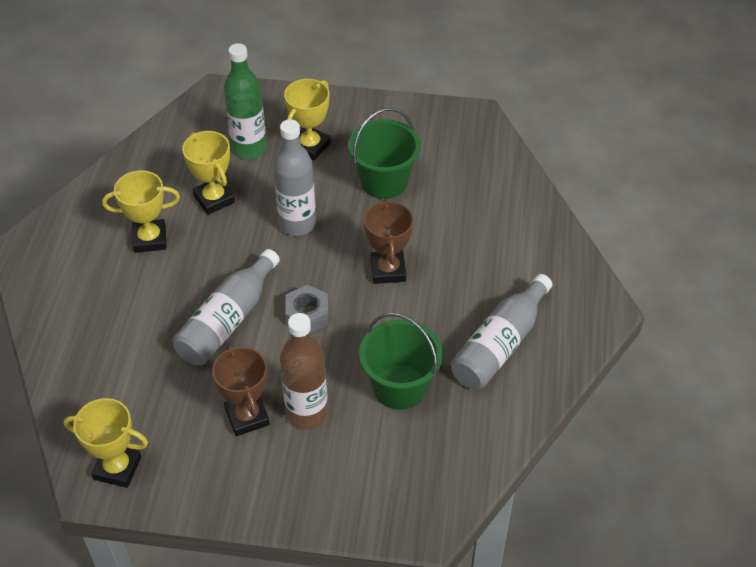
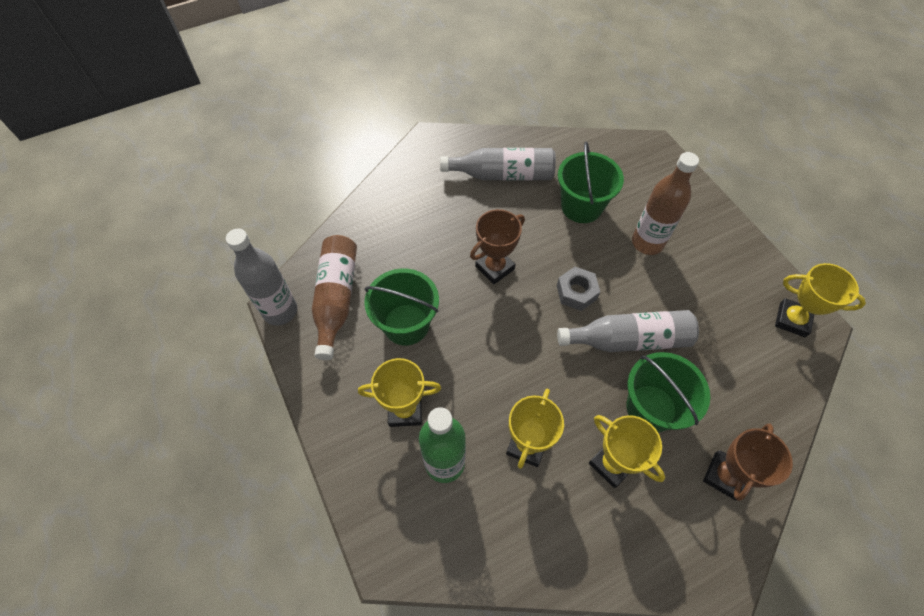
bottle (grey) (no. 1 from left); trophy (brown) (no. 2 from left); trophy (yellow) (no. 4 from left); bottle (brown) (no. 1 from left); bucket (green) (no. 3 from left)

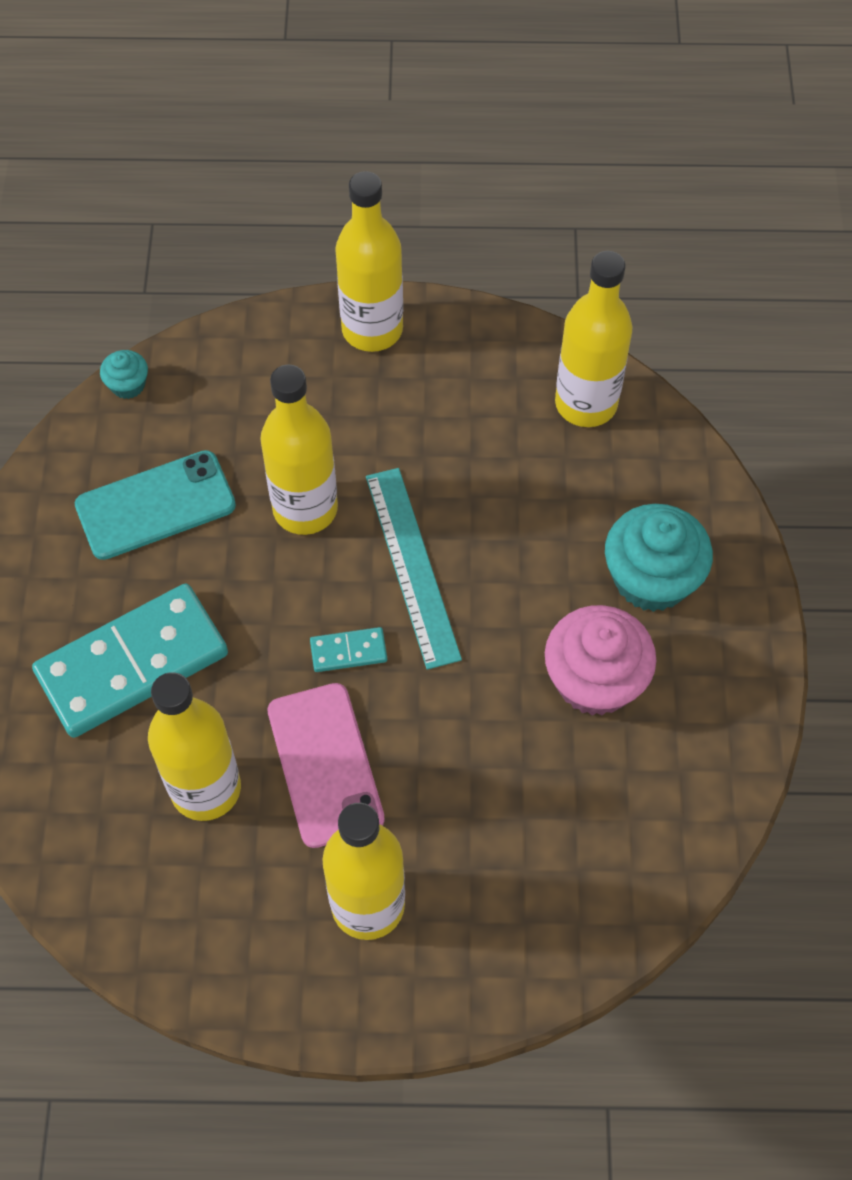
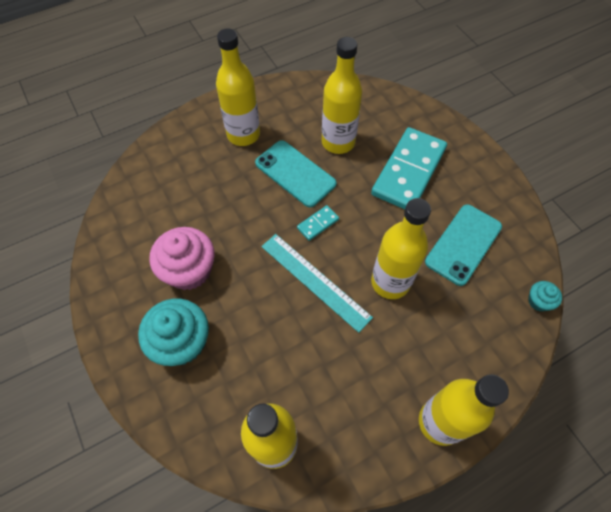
phone (turquoise) (no. 1 from left)

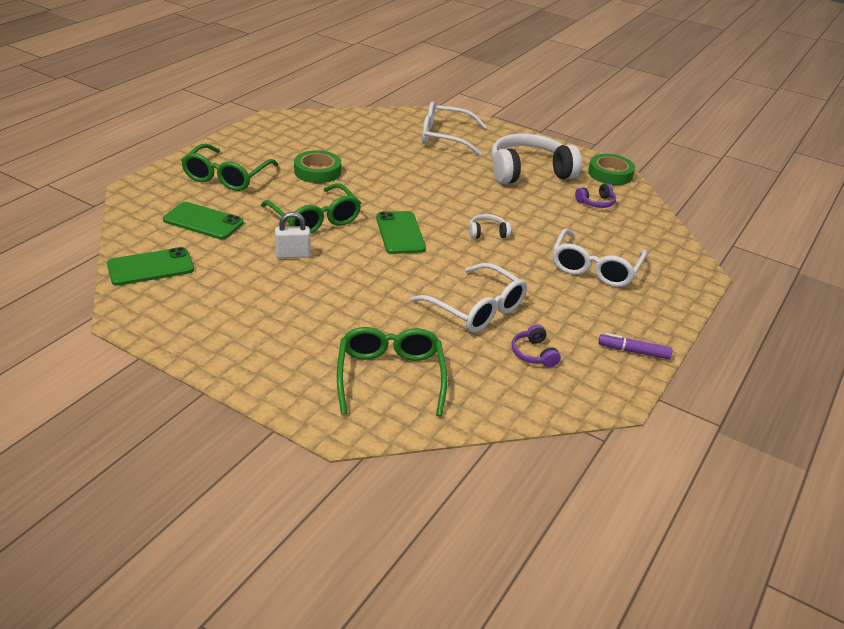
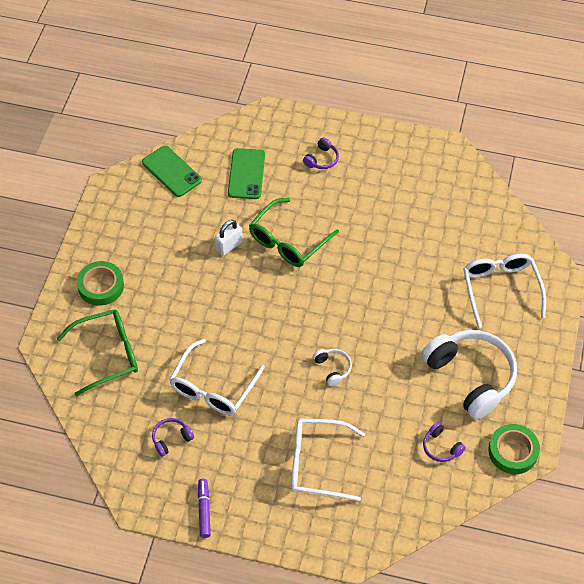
headphones (purple) (no. 2 from left); tape (green) (no. 1 from left); phone (green) (no. 3 from left in the first image); padlock (white)

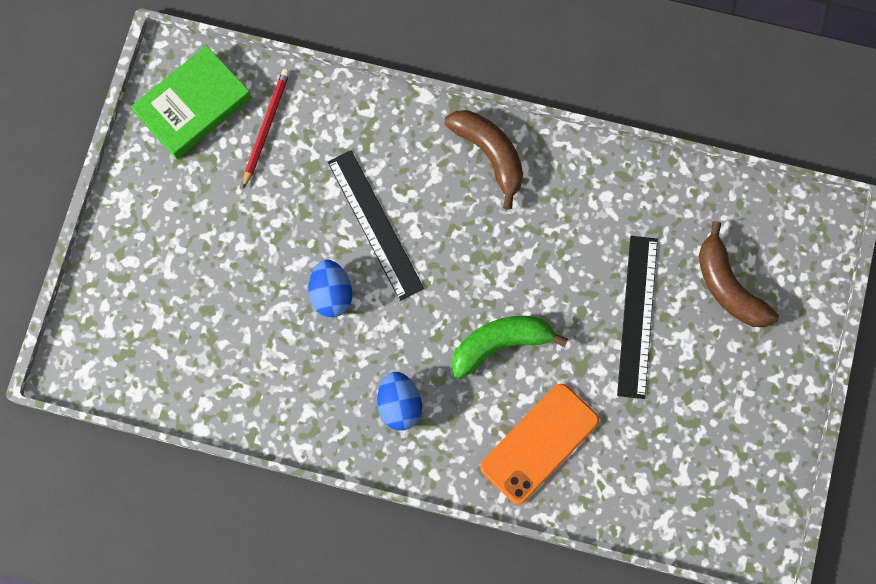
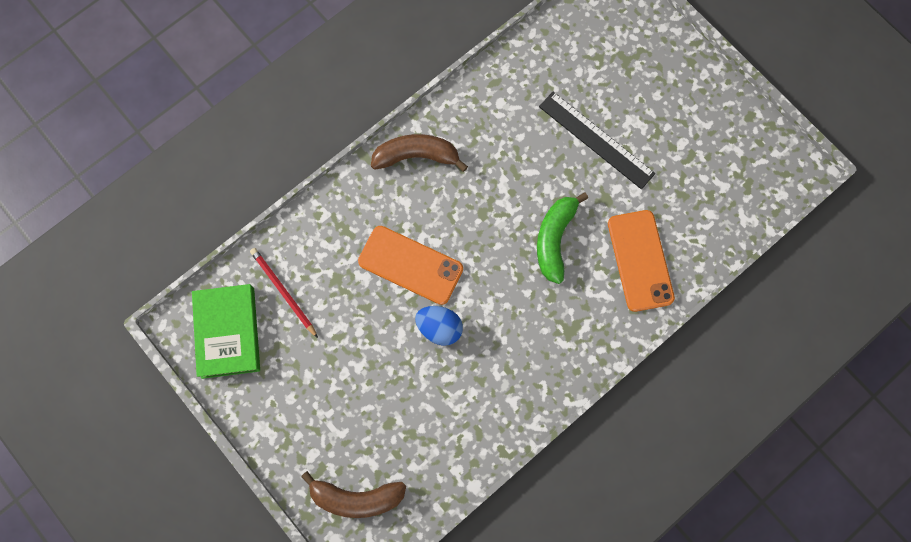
phone (orange) (no. 1 from left); banana (brown) (no. 1 from left); egg (blue) (no. 2 from left in the first image)

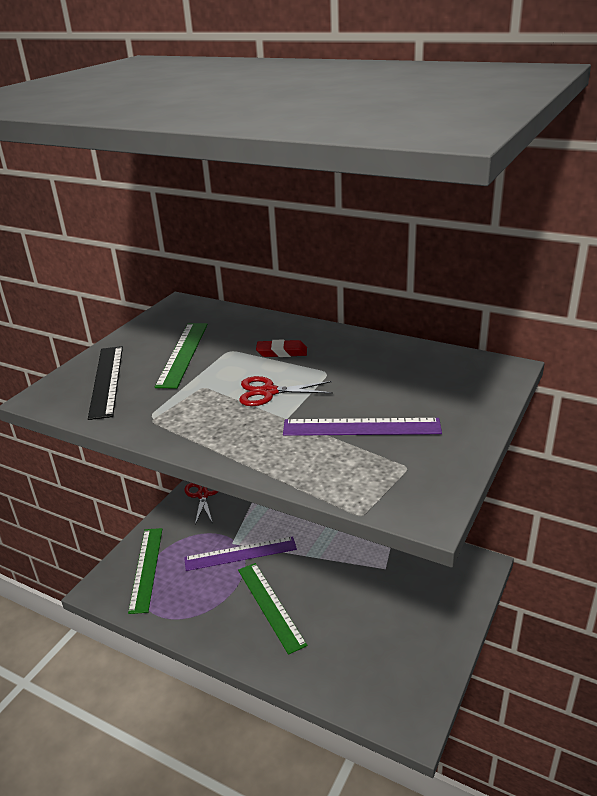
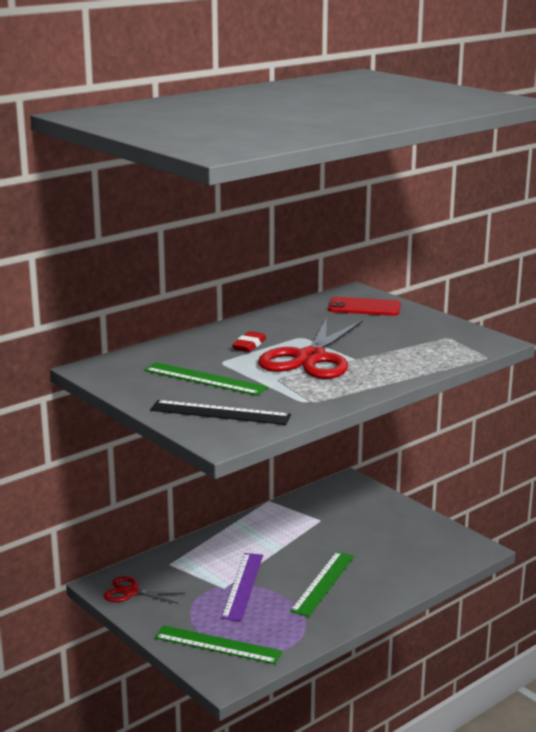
scissors (red) (no. 2 from left); ruler (purple) (no. 2 from left in the first image); ruler (green) (no. 3 from left); phone (red)

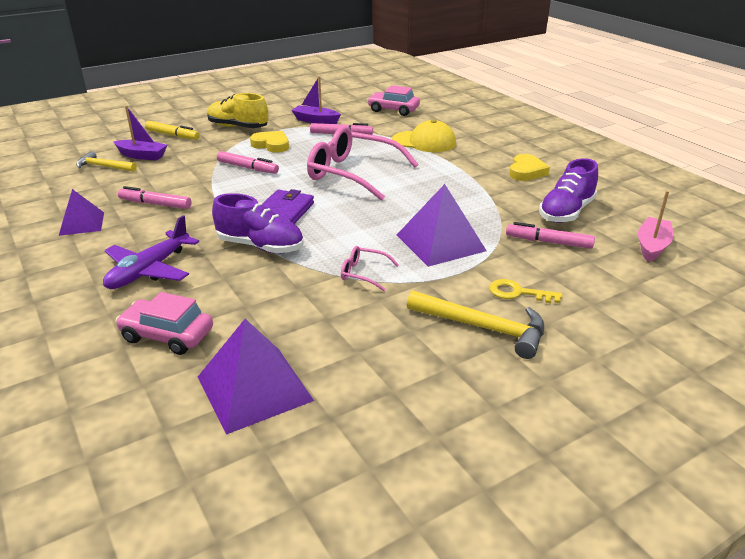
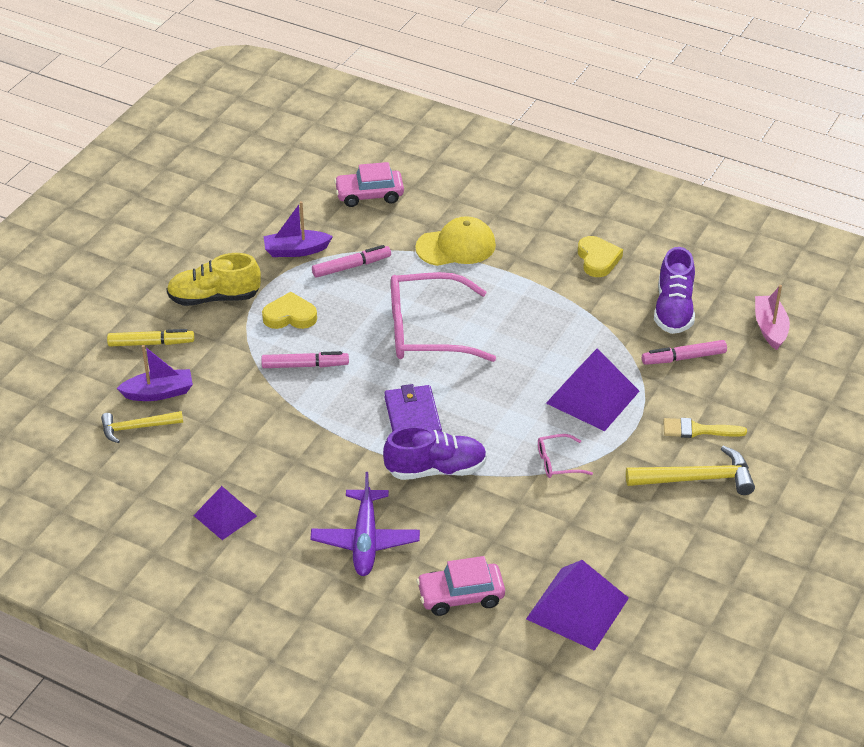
marker (pink) (no. 1 from left in the first image); brush (yellow)

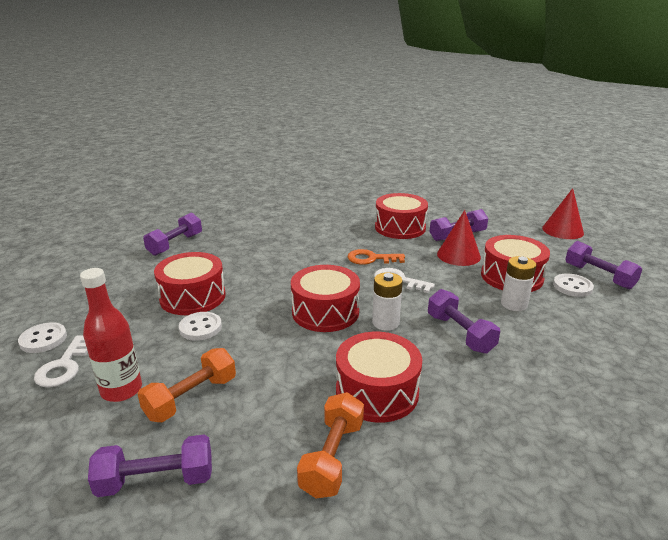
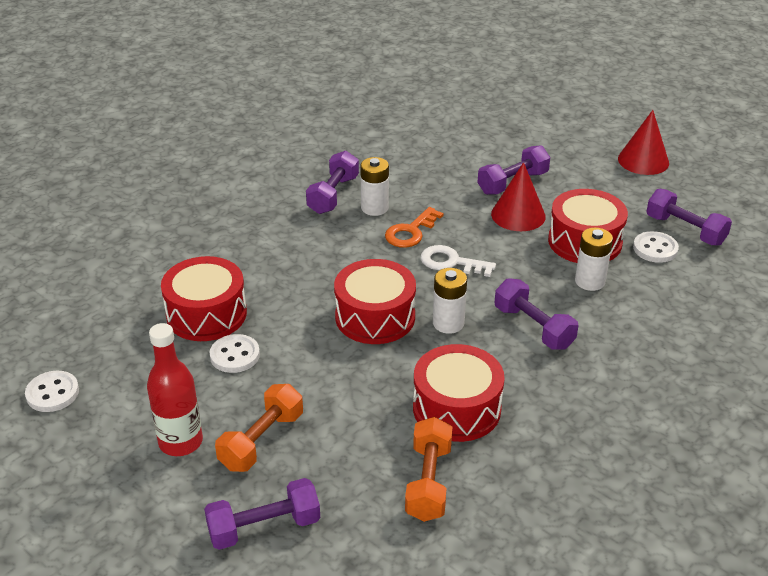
drum (red) (no. 4 from left in the first image); dumbbell (purple) (no. 2 from left); key (orange); key (white) (no. 1 from left in the first image); battery (white) (no. 1 from left)

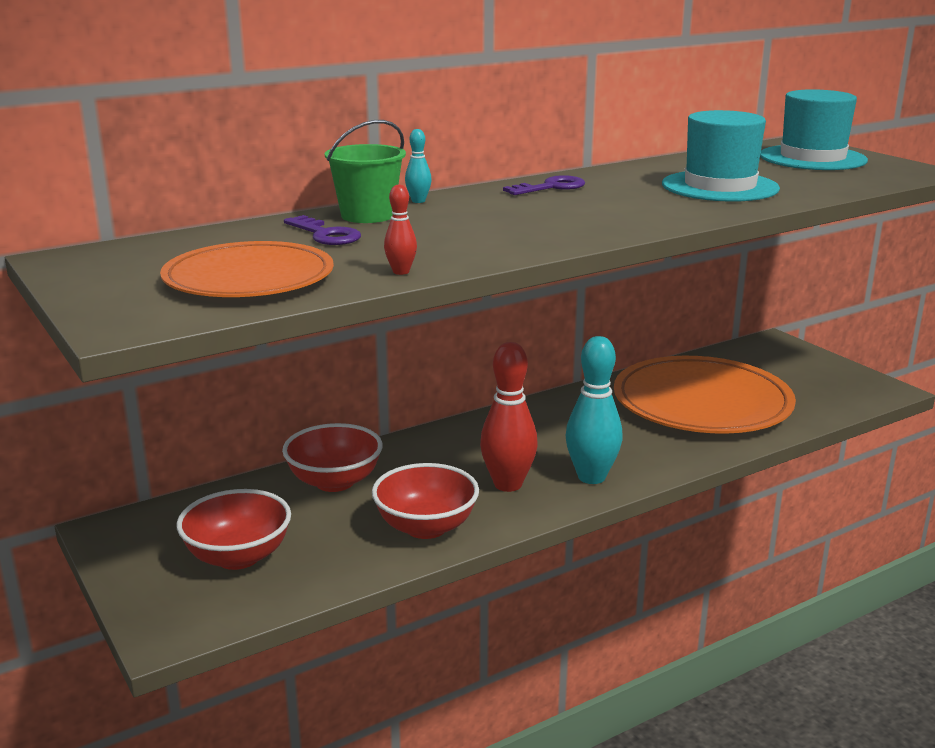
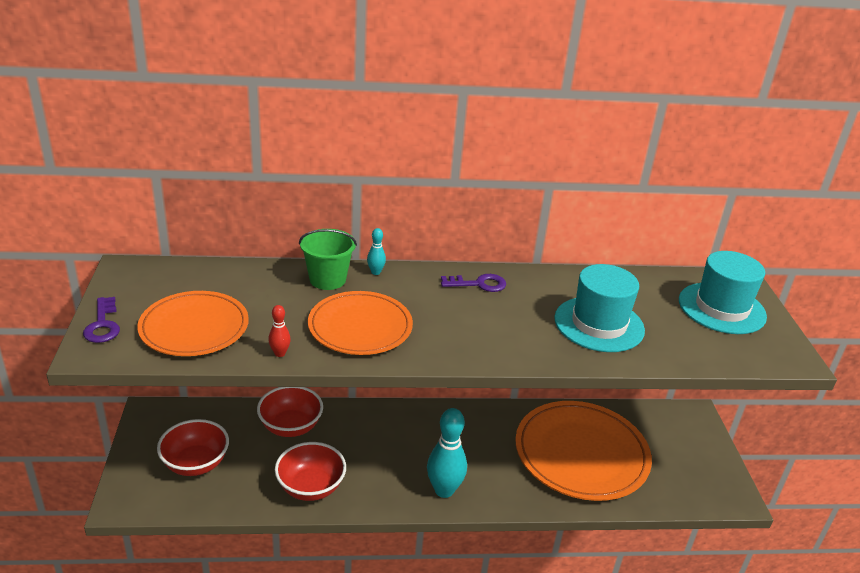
key (purple) (no. 1 from left); bowling pin (red) (no. 2 from left in the first image); plate (orange) (no. 2 from left)

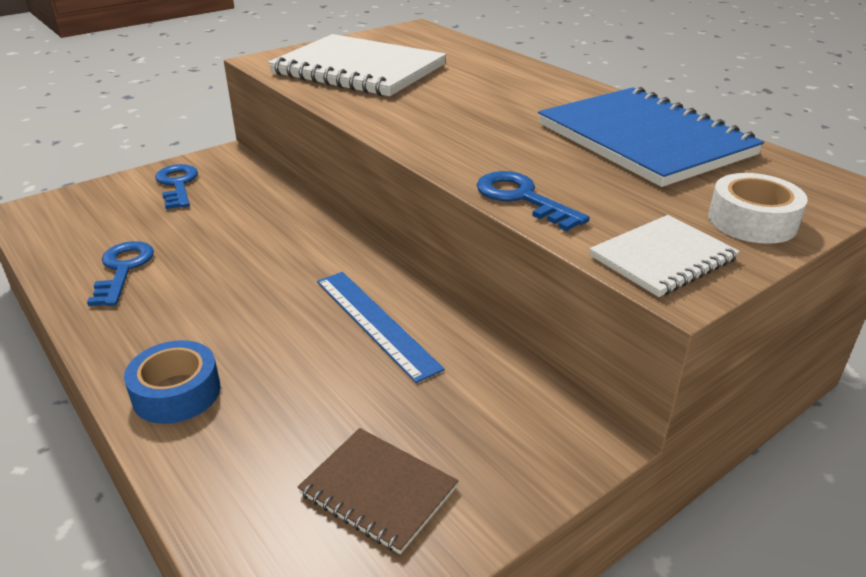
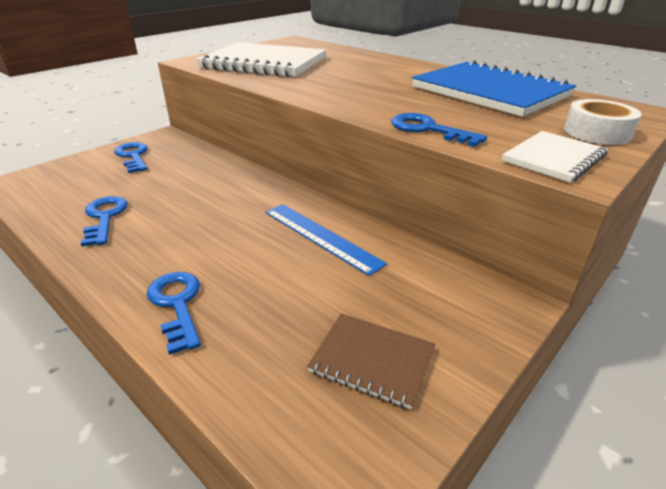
key (blue) (no. 3 from left)

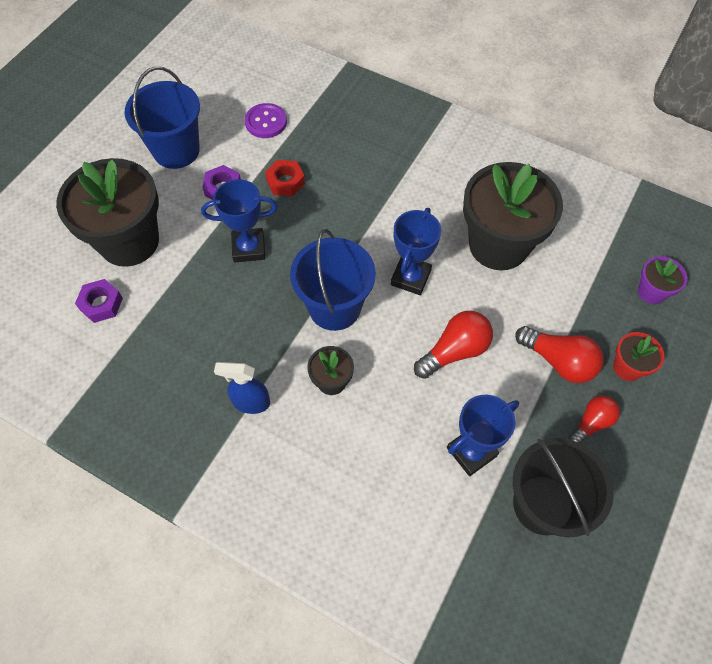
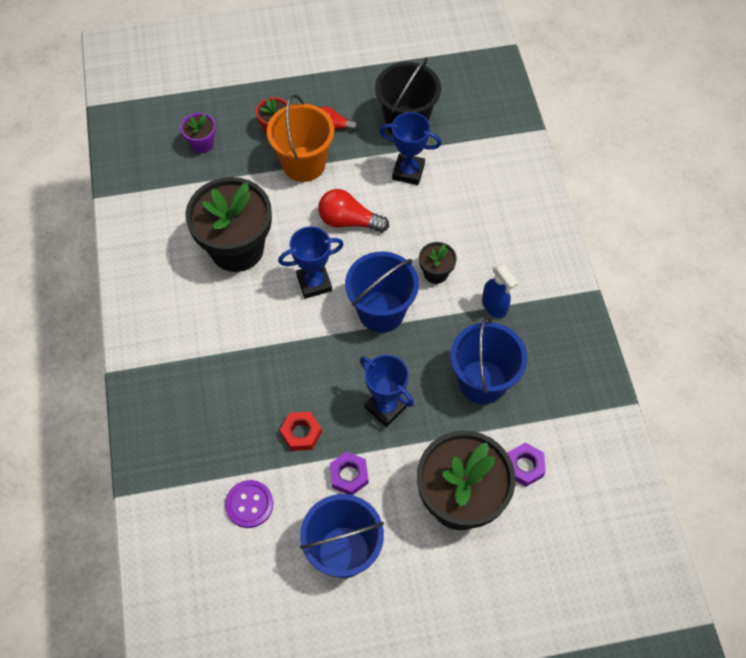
bucket (orange); bucket (blue) (no. 3 from left)

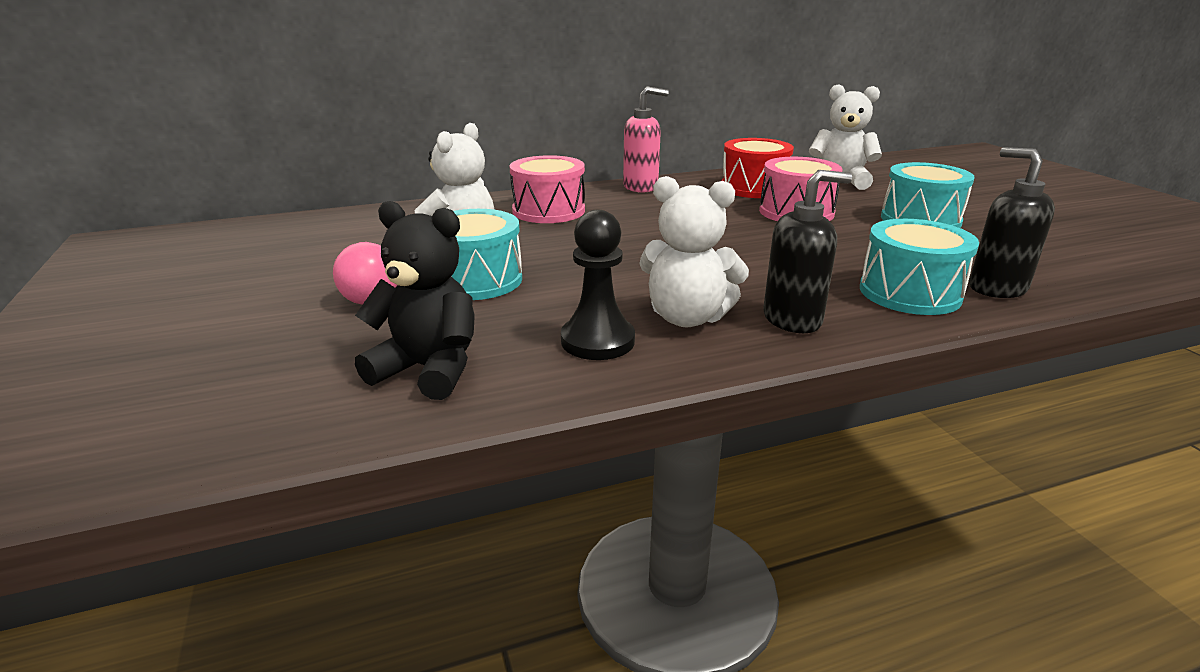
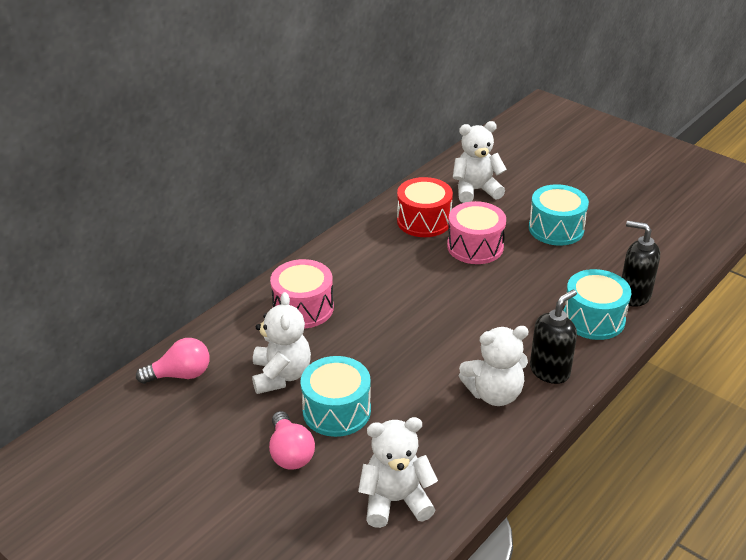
soap dispenser (pink); teddy bear (white) (no. 2 from left); pawn (black); light bulb (pink) (no. 1 from left)

